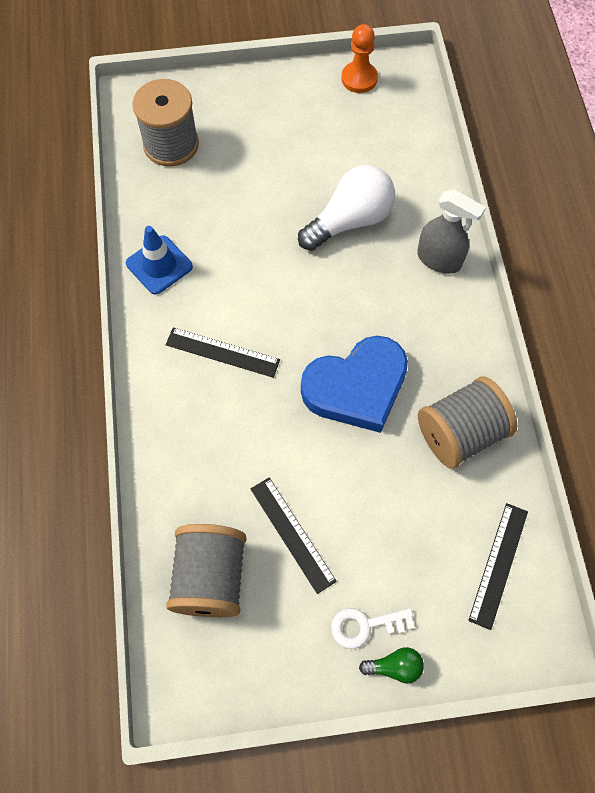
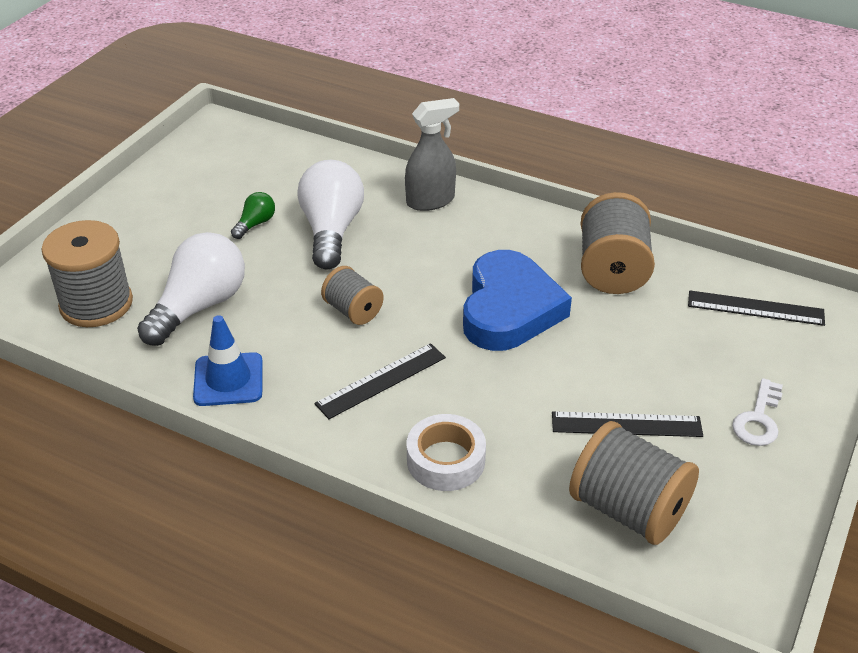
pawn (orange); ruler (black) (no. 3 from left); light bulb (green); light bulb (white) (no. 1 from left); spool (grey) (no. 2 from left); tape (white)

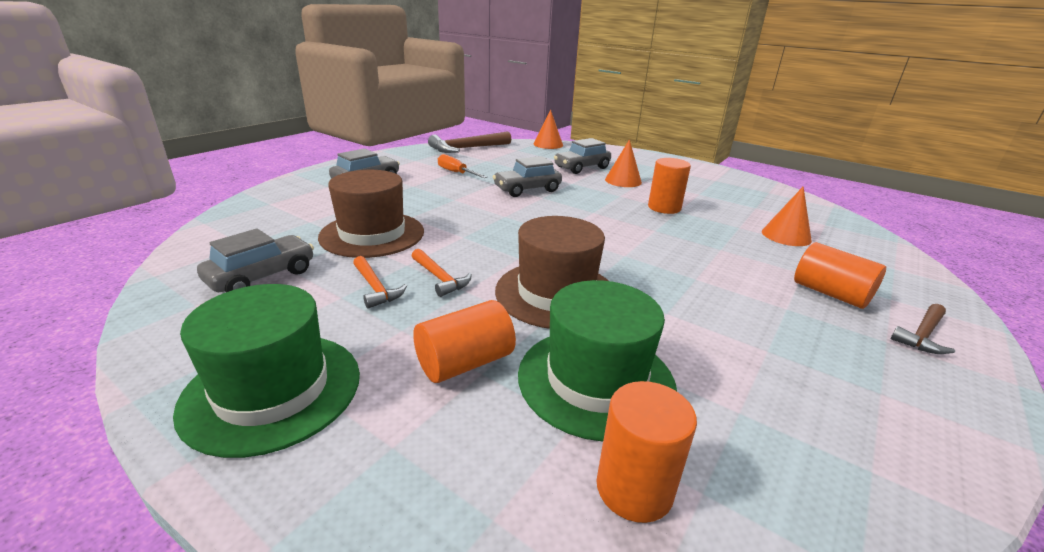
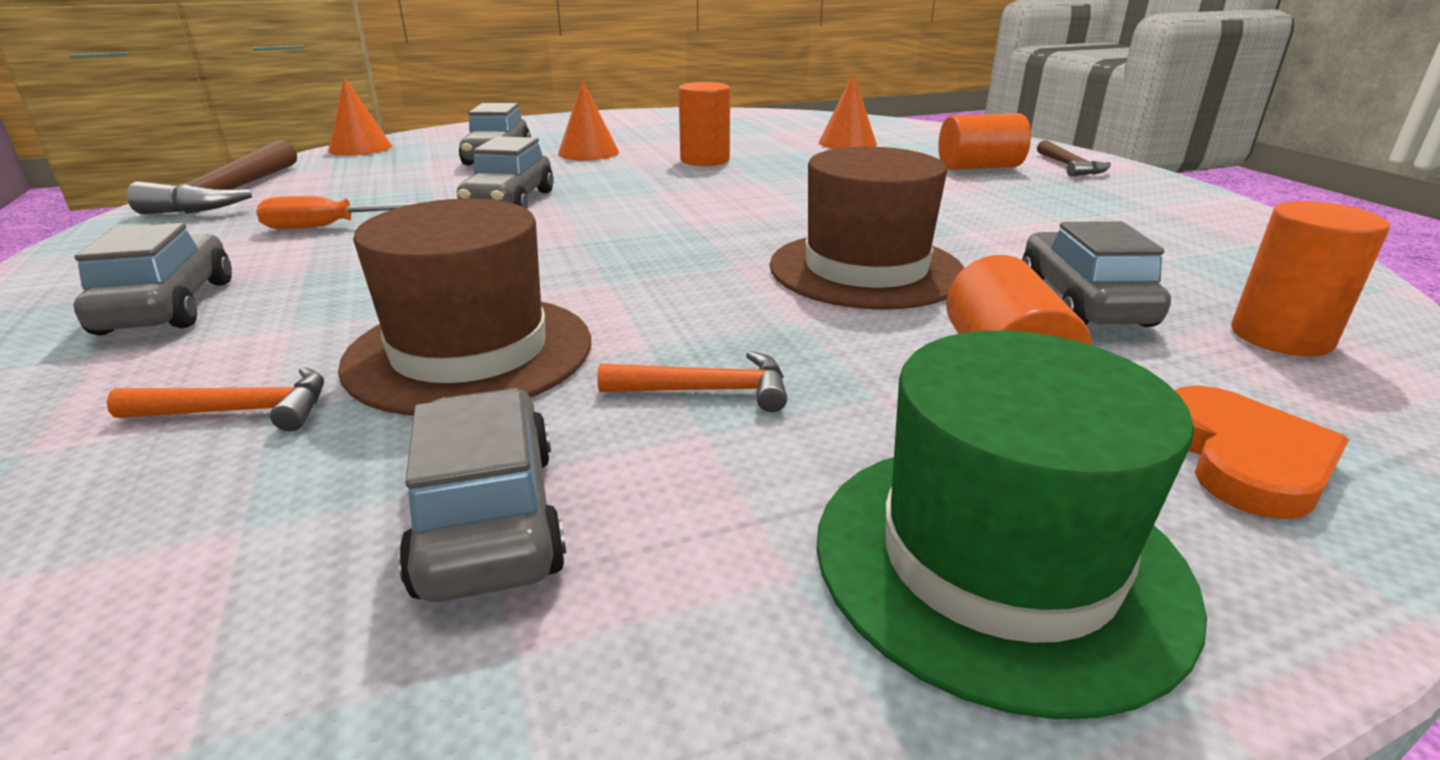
hammer (orange) (no. 1 from left); car (grey) (no. 5 from left); heart (orange)

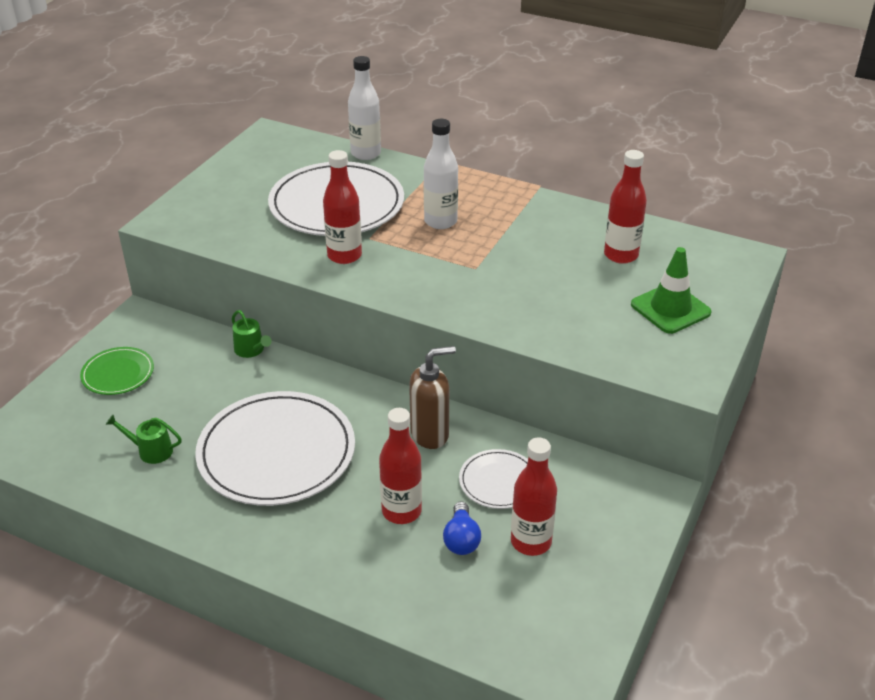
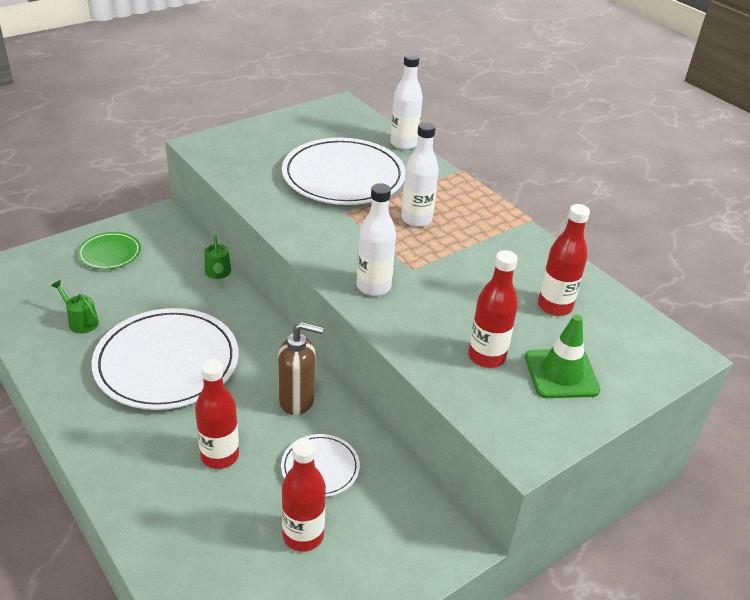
bottle (red) (no. 3 from left); light bulb (blue); bottle (white) (no. 1 from left)

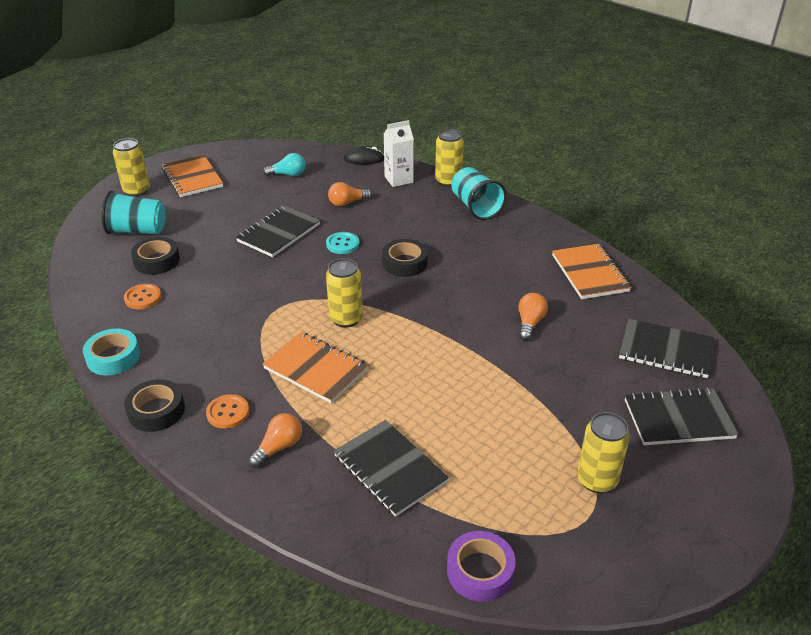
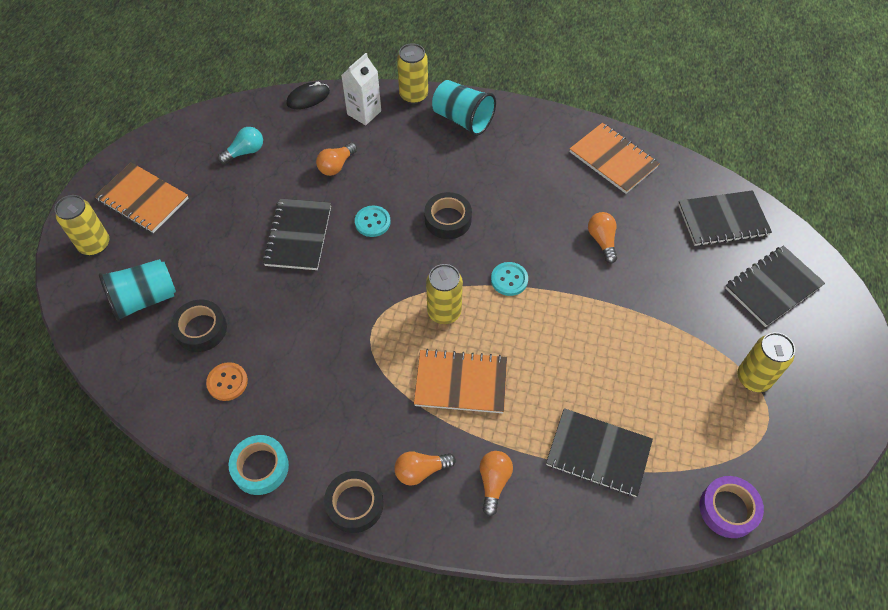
light bulb (orange) (no. 2 from left); button (turquoise) (no. 2 from left)

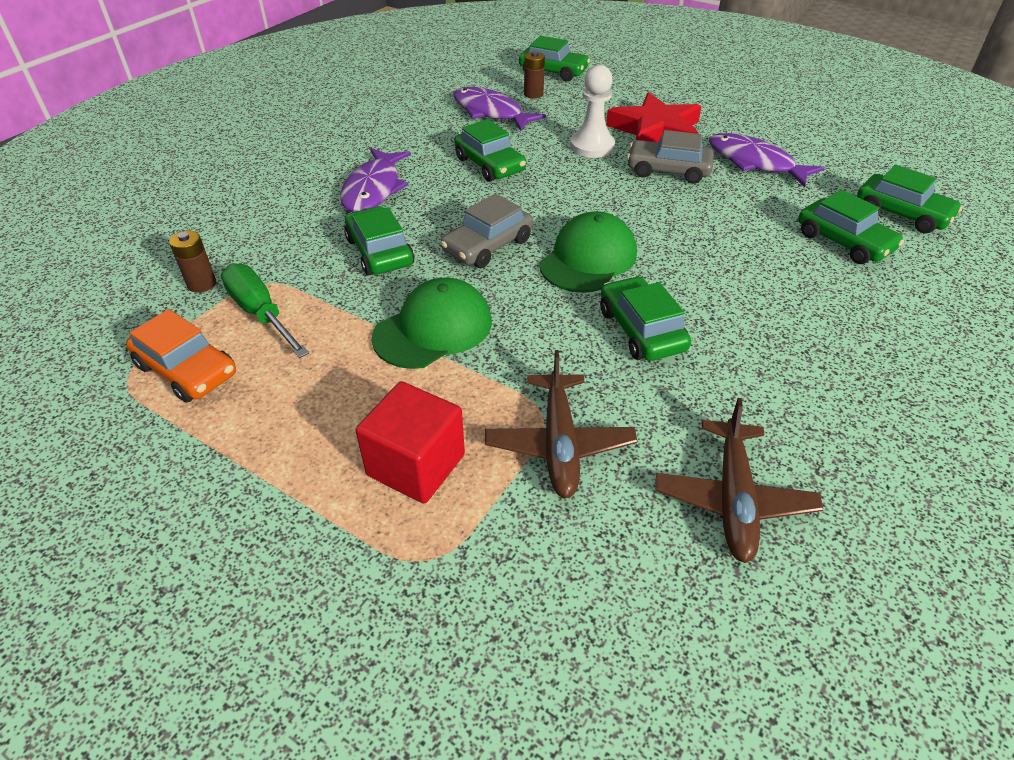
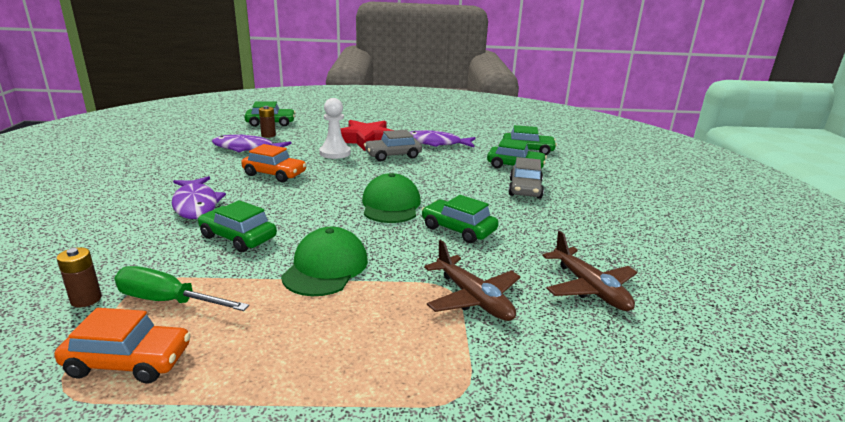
car (orange) (no. 2 from left); car (grey) (no. 2 from left); cube (red)

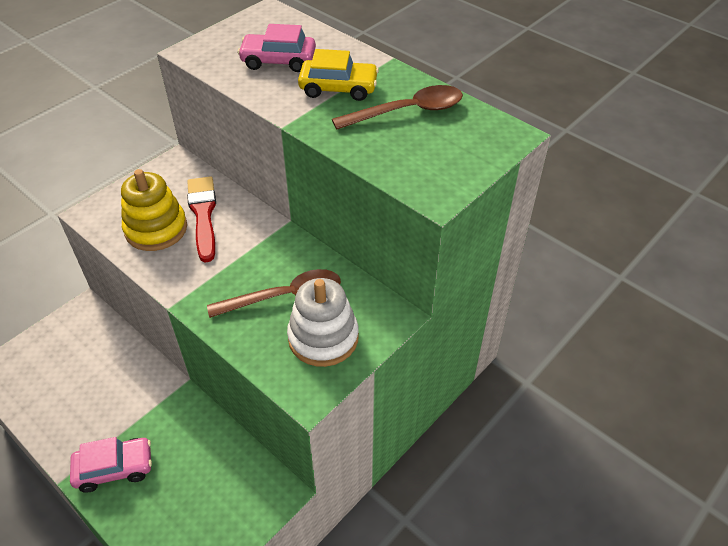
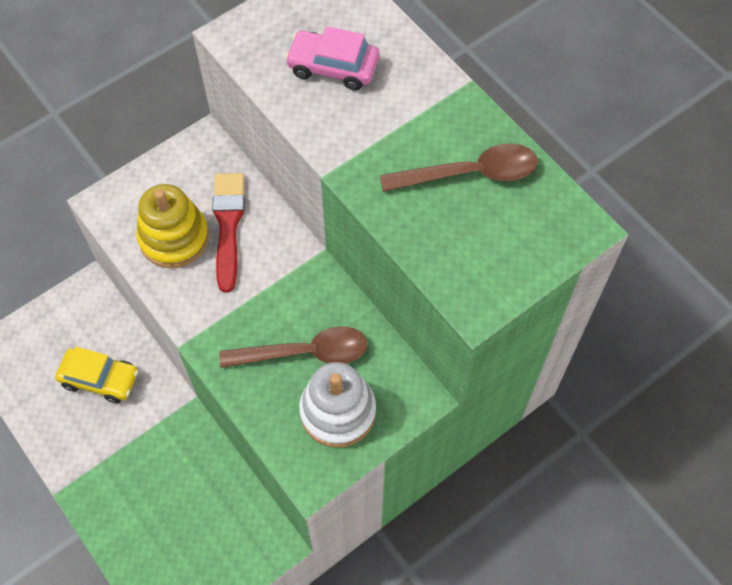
car (yellow); car (pink) (no. 1 from left in the first image)

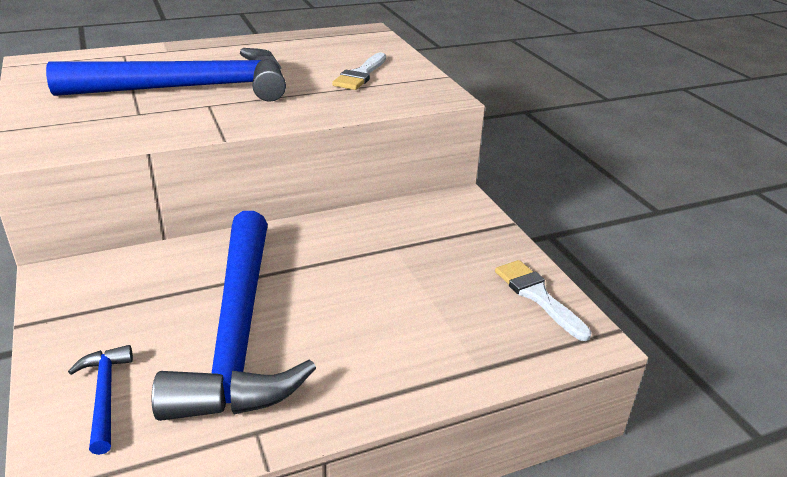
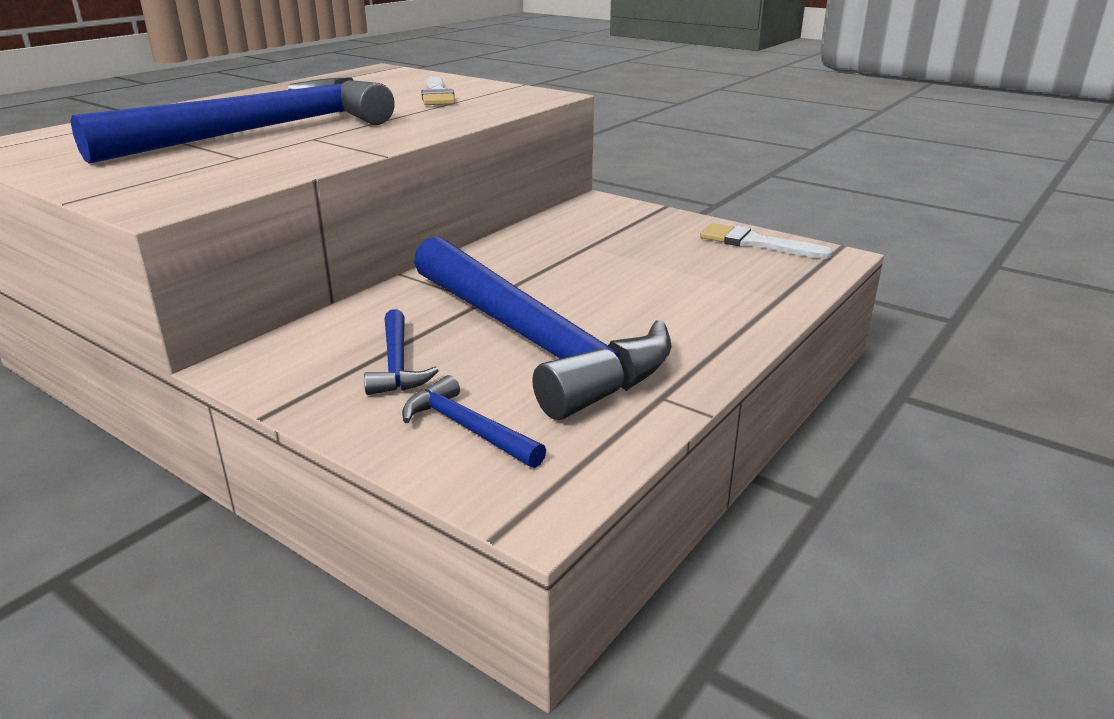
hammer (blue) (no. 2 from left)

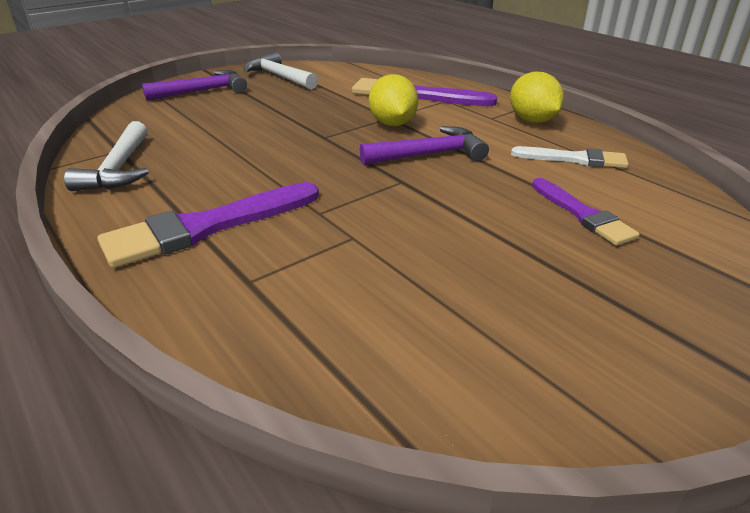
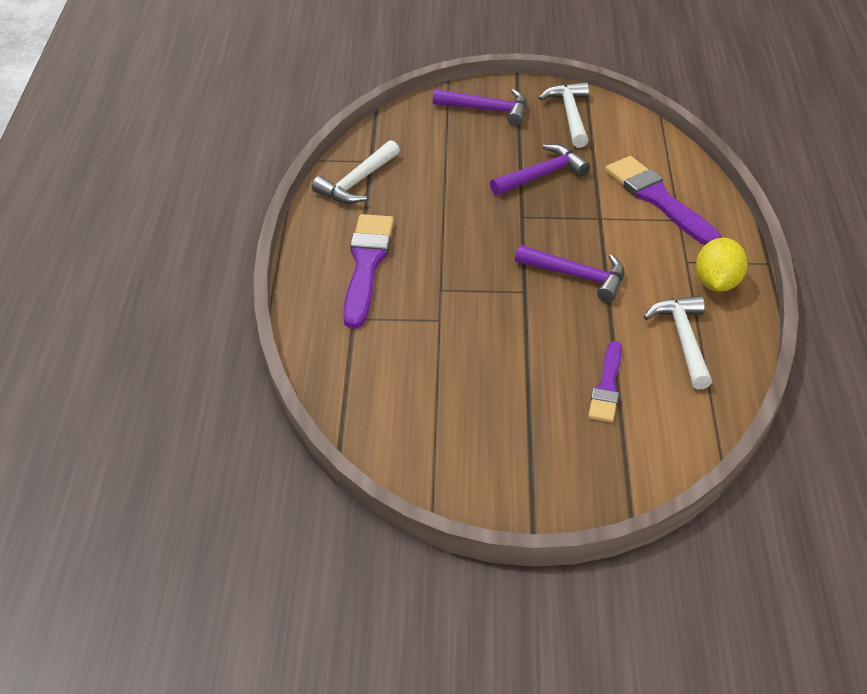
lemon (yellow) (no. 1 from left in the first image); hammer (white) (no. 3 from left); brush (purple) (no. 1 from left); hammer (purple) (no. 2 from left)

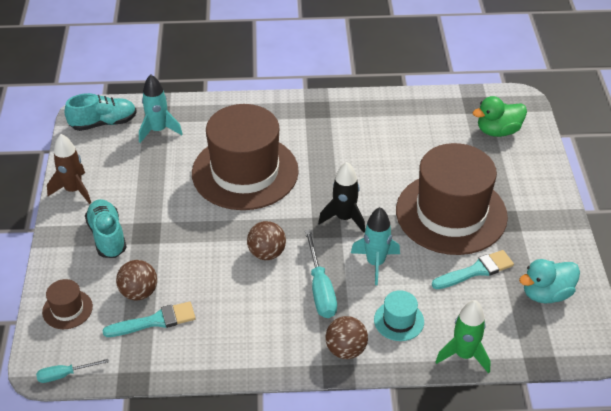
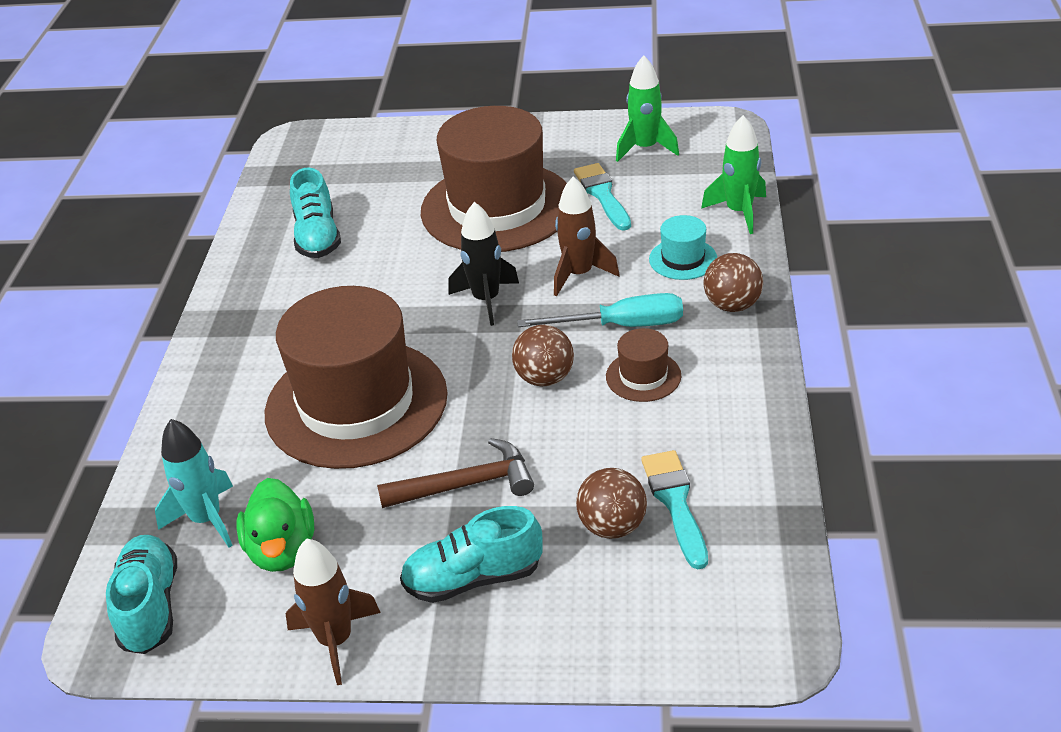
duck (green); rocket (brown) (no. 2 from left); rocket (green) (no. 1 from left); hat (brown) (no. 3 from left); screwdriver (turquoise) (no. 1 from left in the first image); shoe (turquoise) (no. 2 from left); hammer (brown)

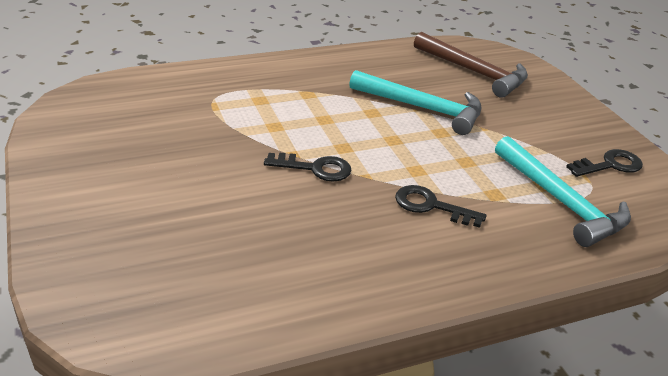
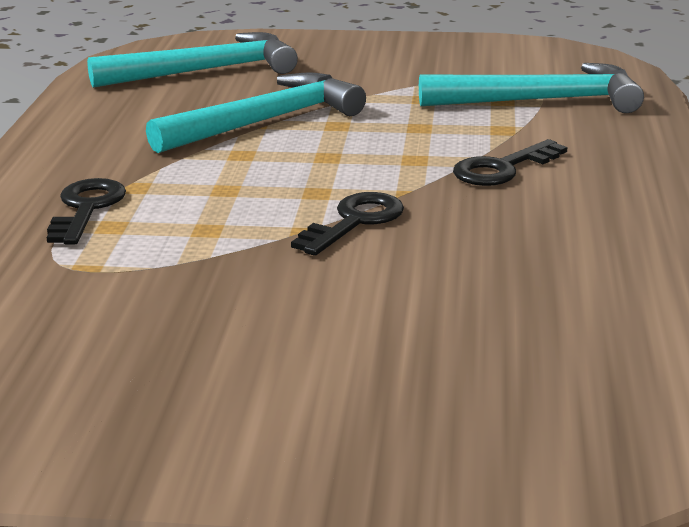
hammer (turquoise) (no. 1 from left); key (black) (no. 1 from left)

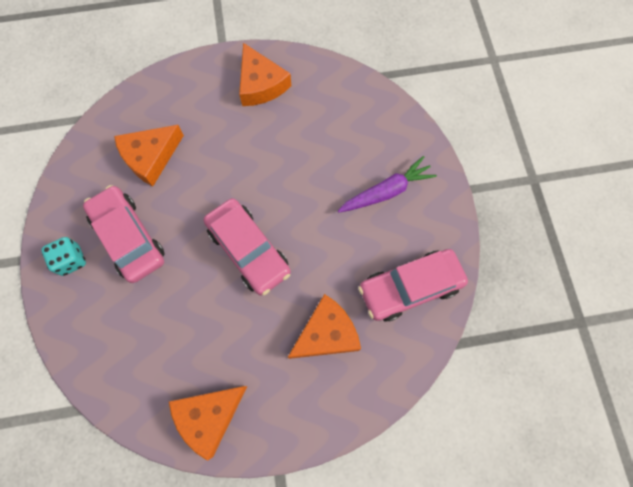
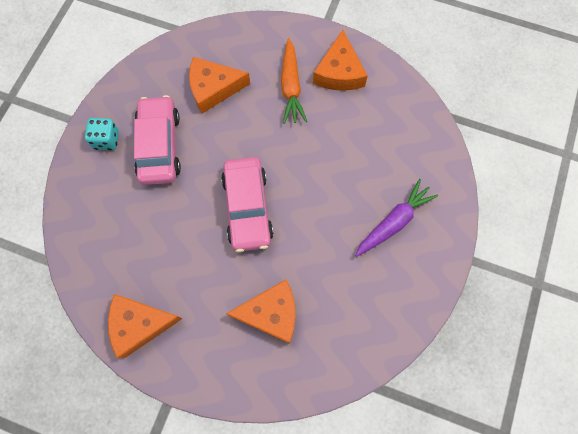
carrot (purple); car (pink) (no. 3 from left in the first image); carrot (orange)

